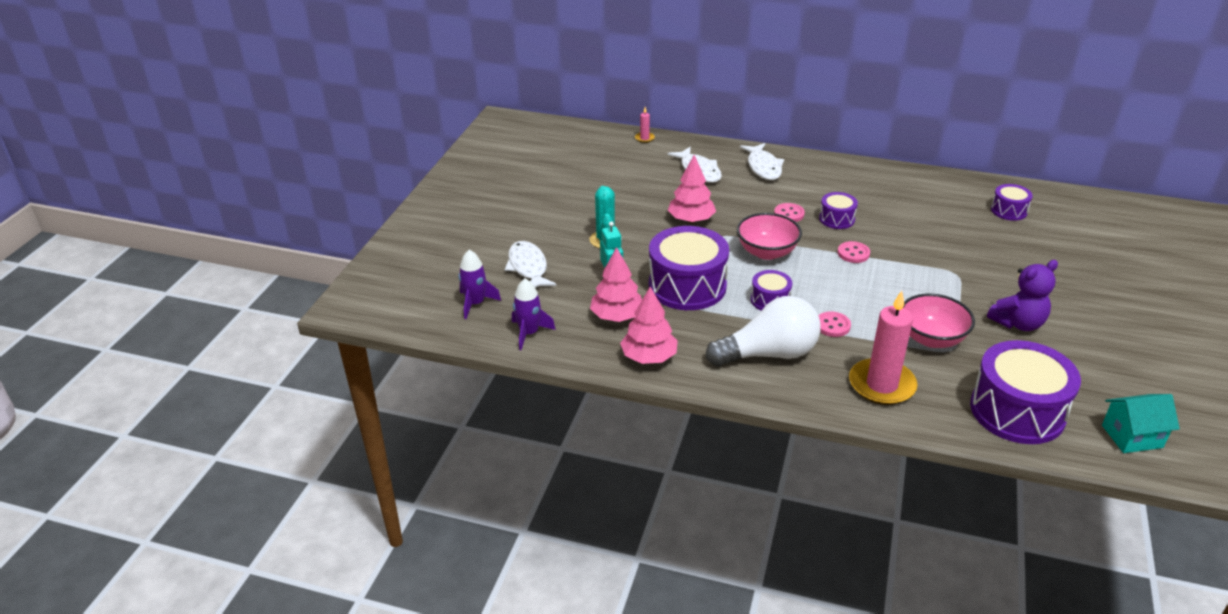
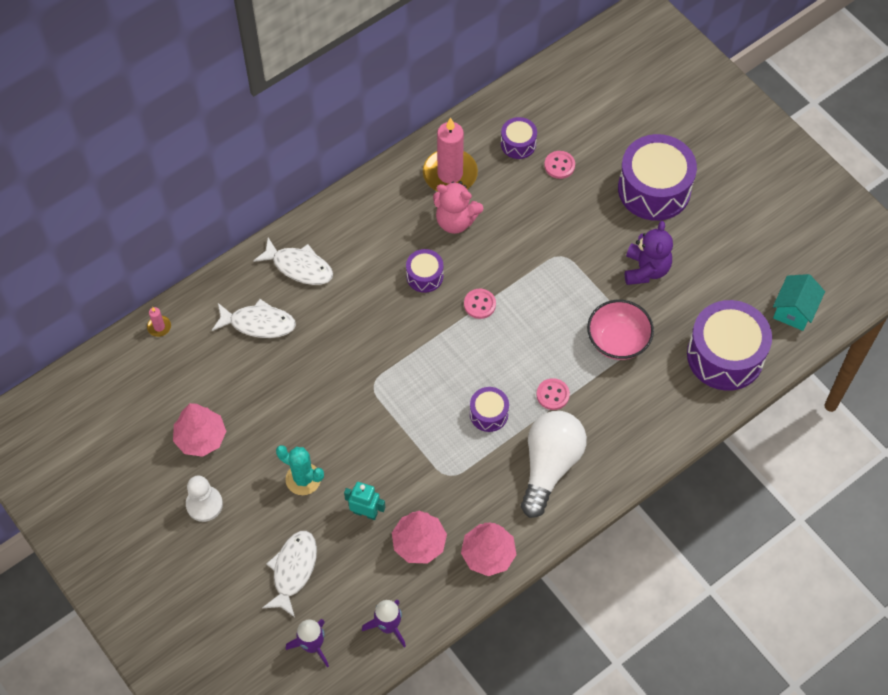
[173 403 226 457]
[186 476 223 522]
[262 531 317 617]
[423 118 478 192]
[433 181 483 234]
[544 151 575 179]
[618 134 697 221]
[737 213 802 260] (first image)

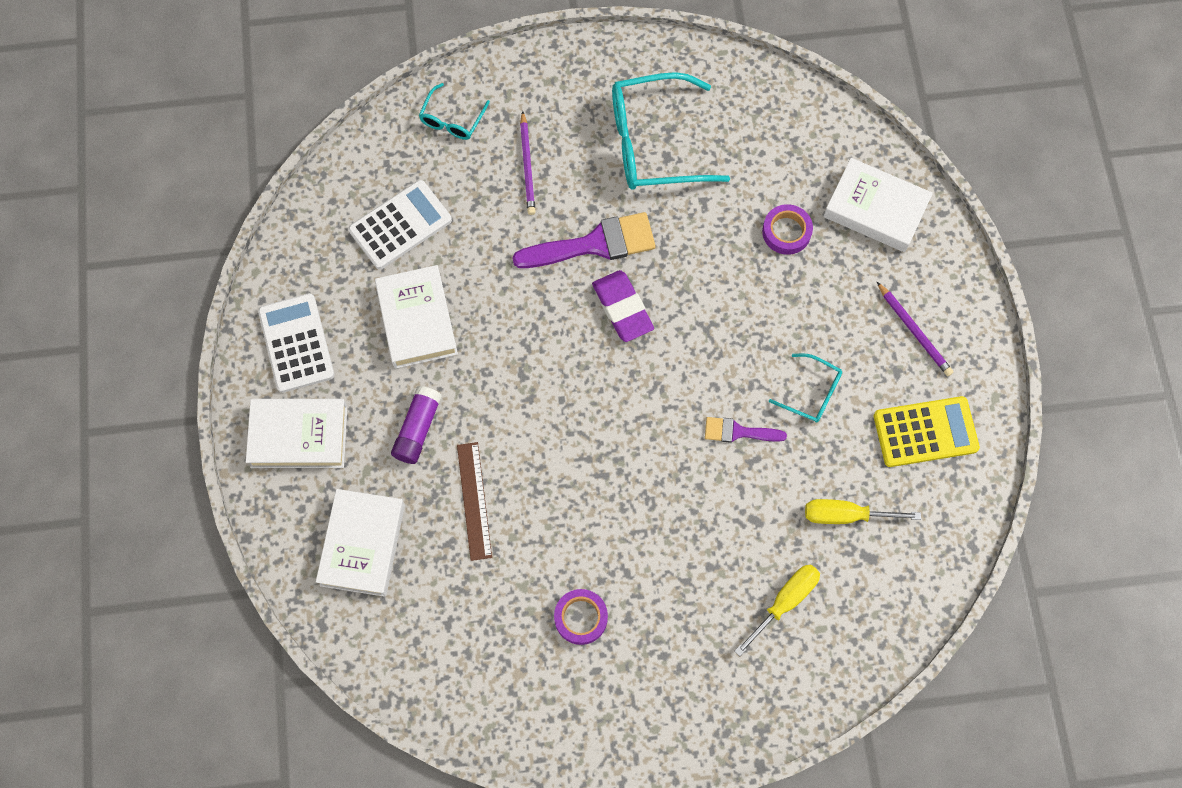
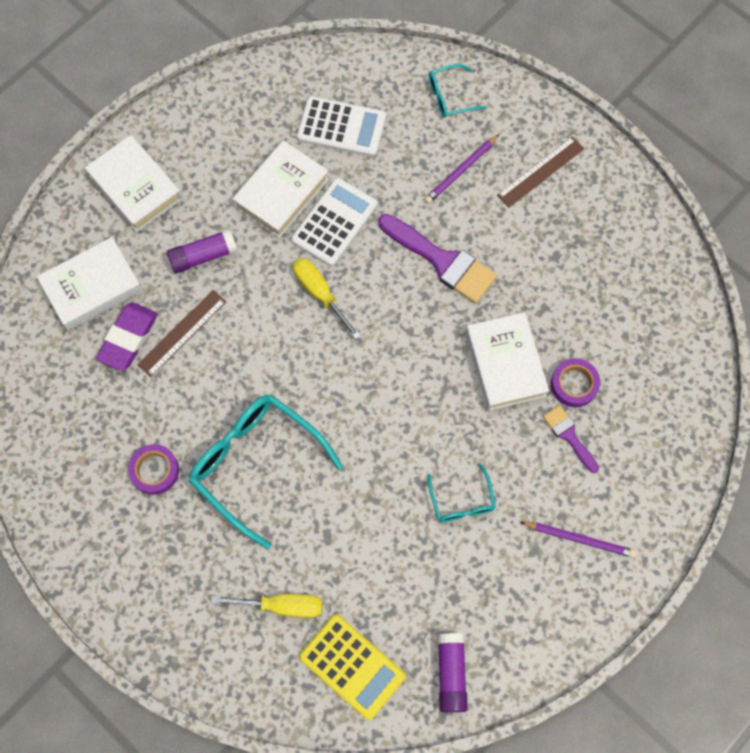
[96 302 158 371]
[189 394 343 549]
[291 178 378 266]
[293 258 361 340]
[299 614 406 720]
[437 633 468 712]
[465 312 549 411]
[497 136 584 207]
[520 522 637 558]
[543 405 599 473]

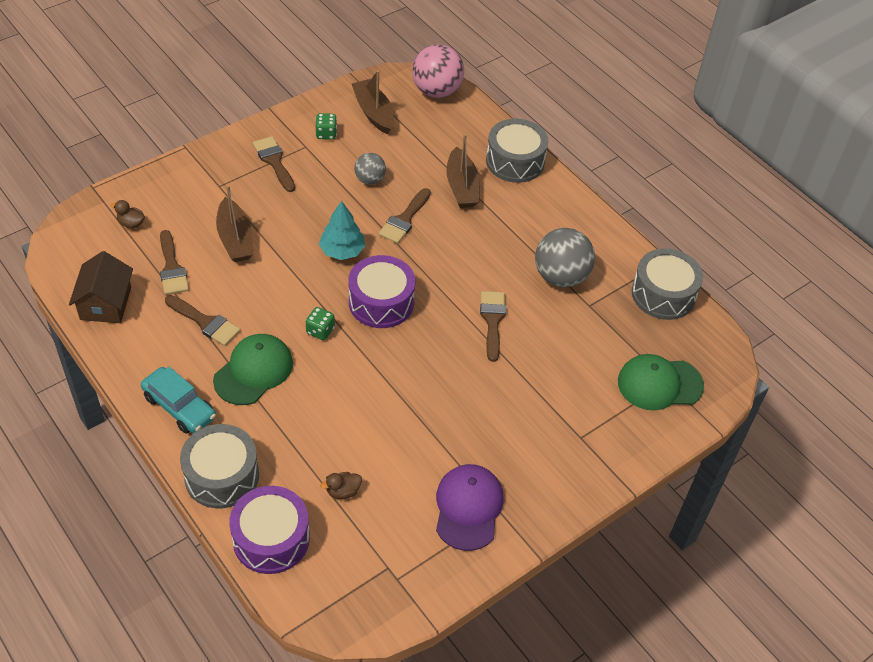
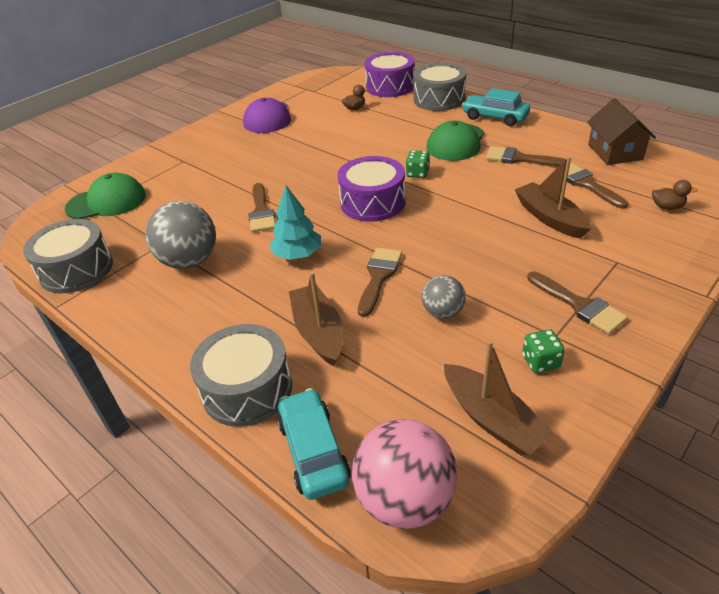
[269 185 321 260]
[277 388 351 500]

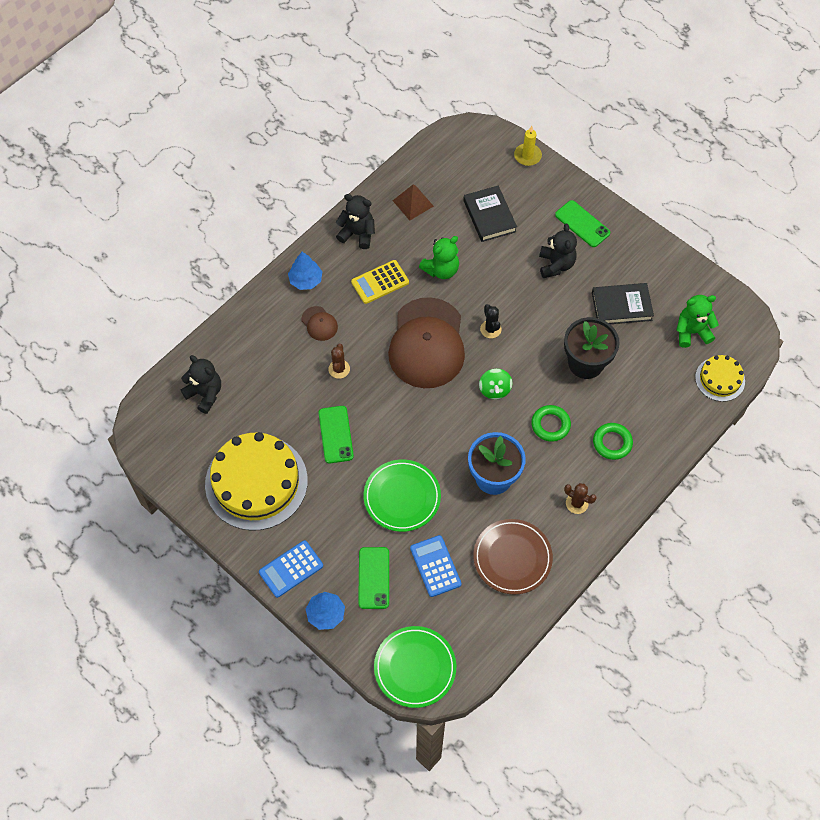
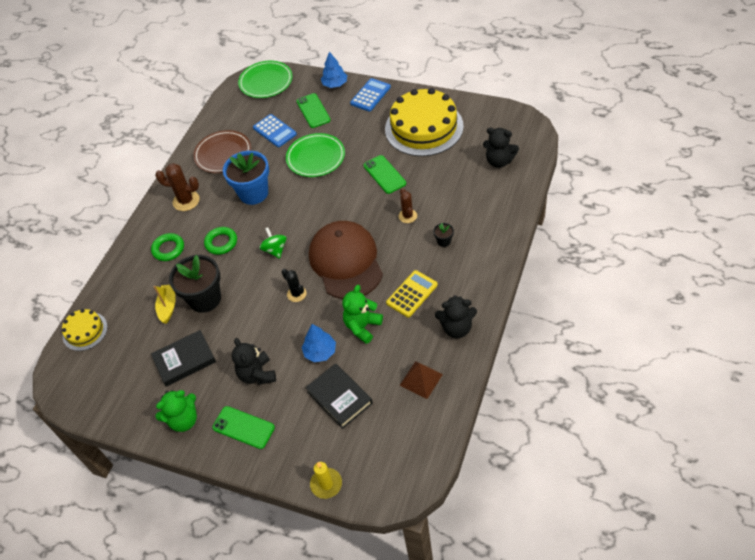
[153 285 176 324]
[155 163 200 211]
[155 390 197 432]
[302 324 336 362]
[433 223 454 247]

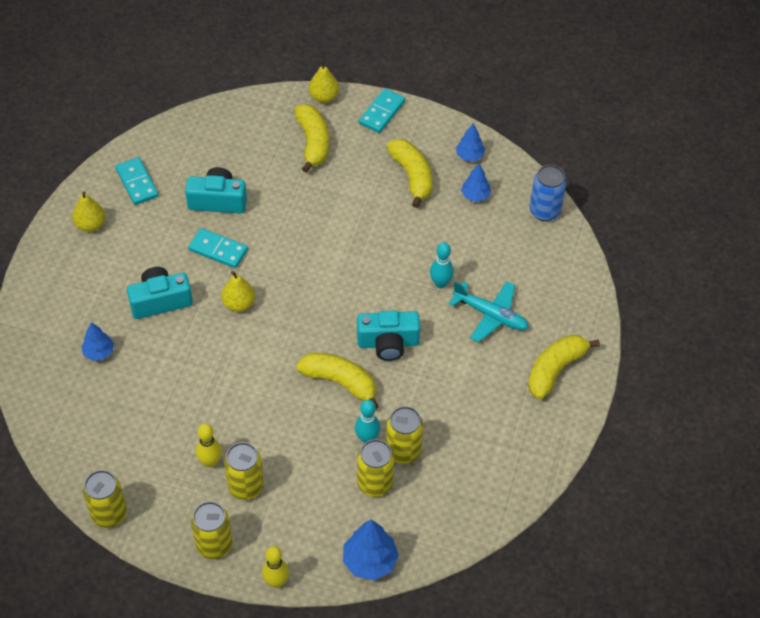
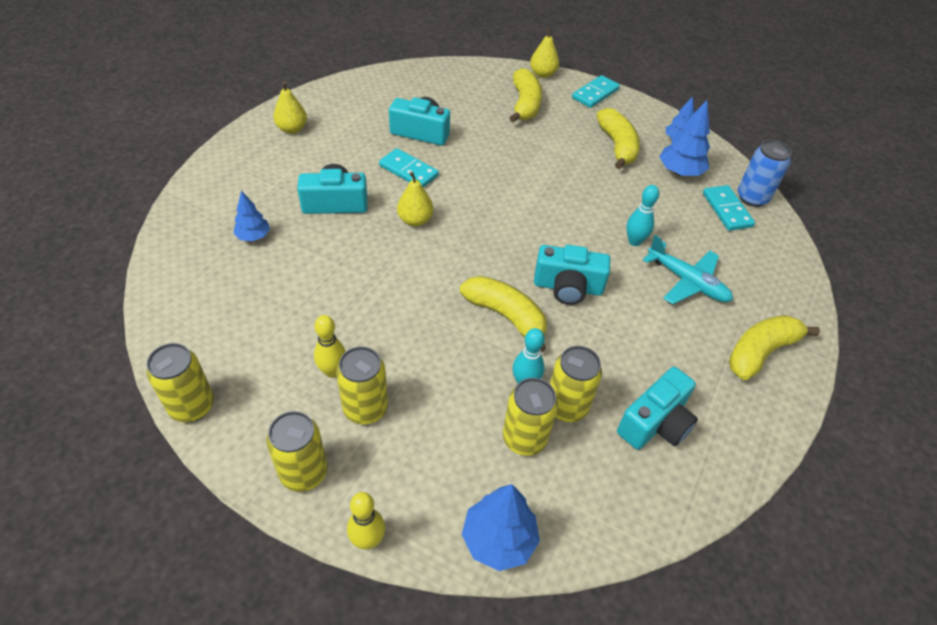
[617 367 698 450]
[660 100 710 176]
[703 185 755 231]

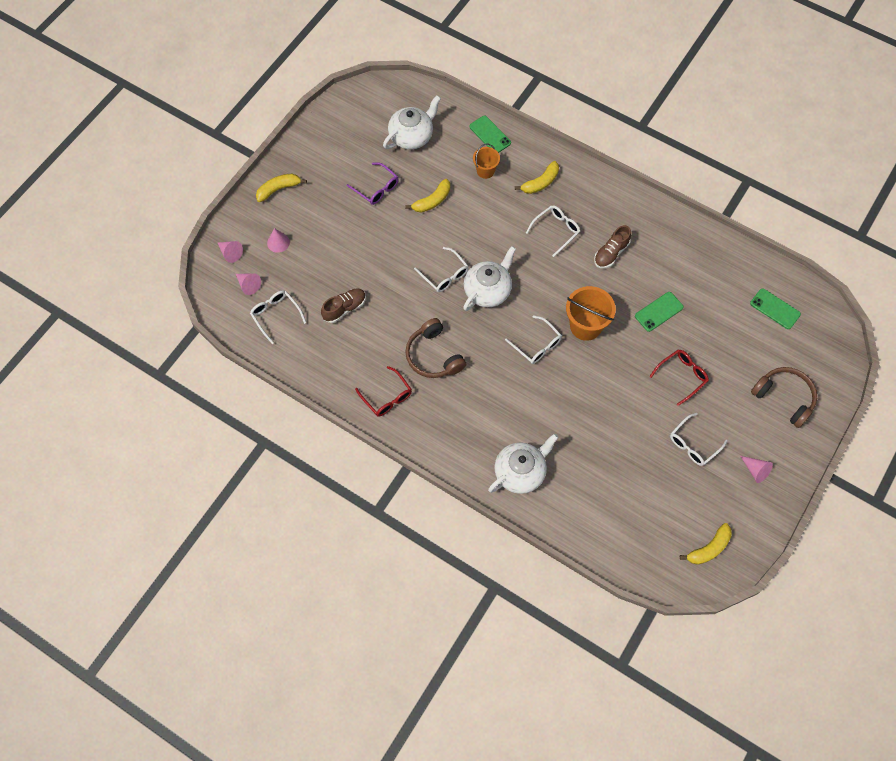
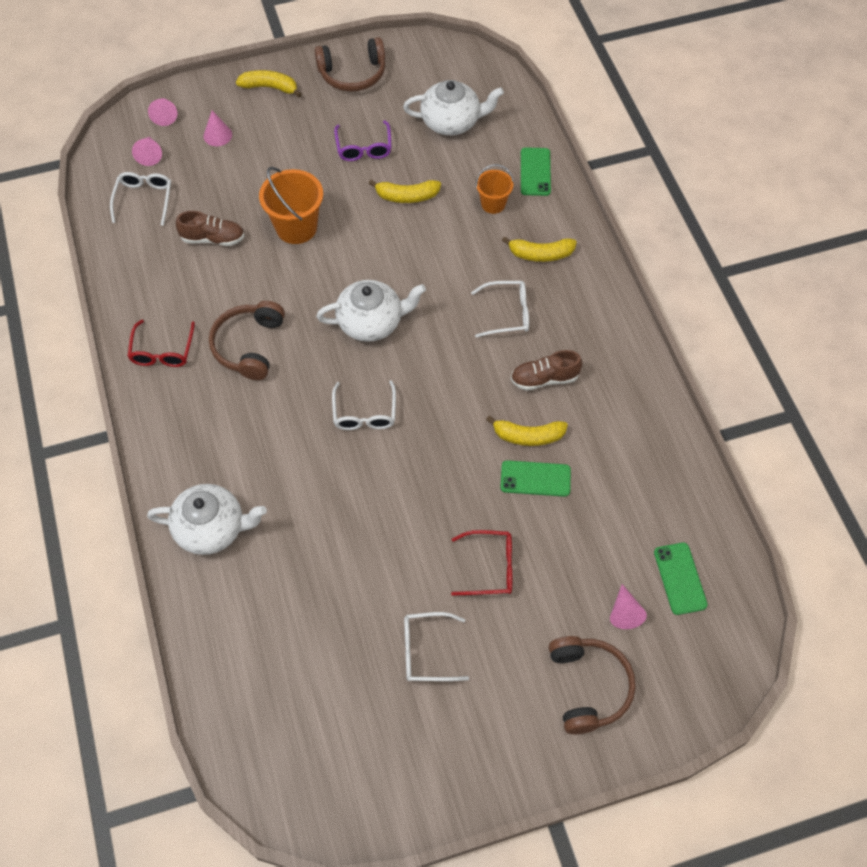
[259 167 323 244]
[314 37 385 92]
[486 416 568 446]
[610 584 647 629]
[414 247 469 292] (first image)

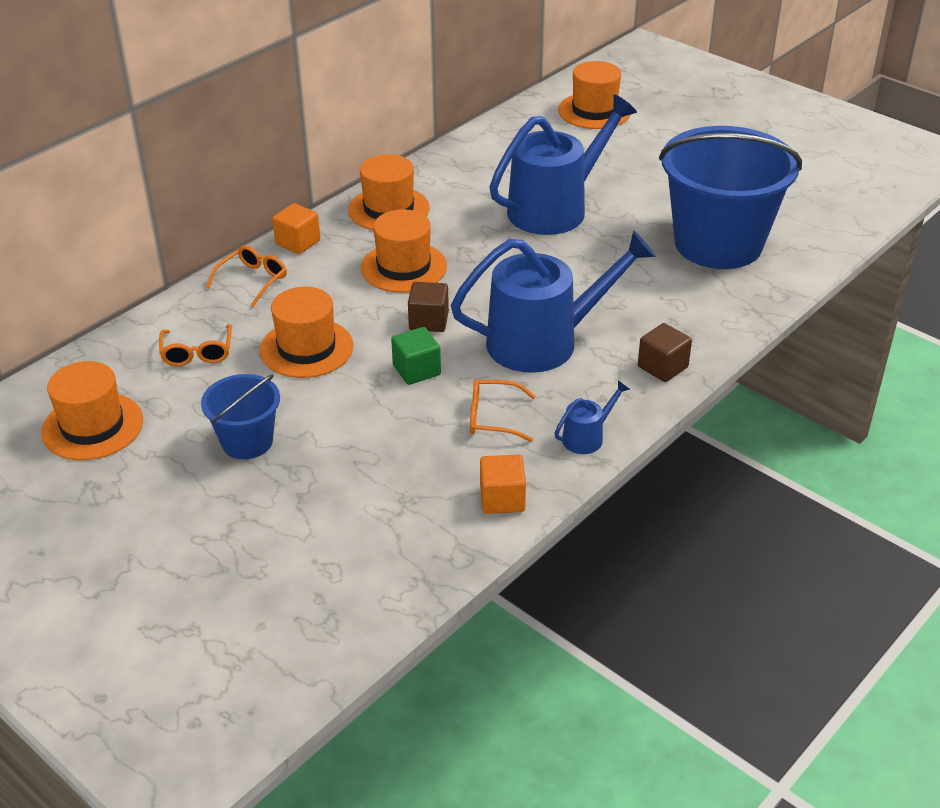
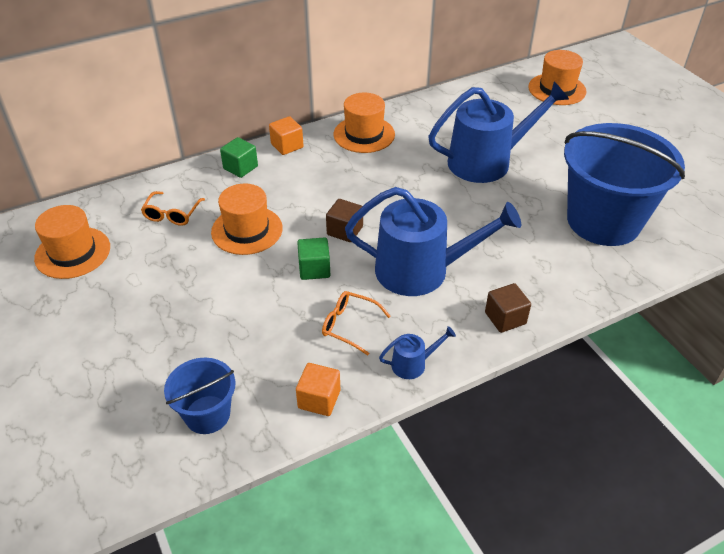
[164 358 236 434]
[220 137 258 178]
[361 209 447 293] (first image)

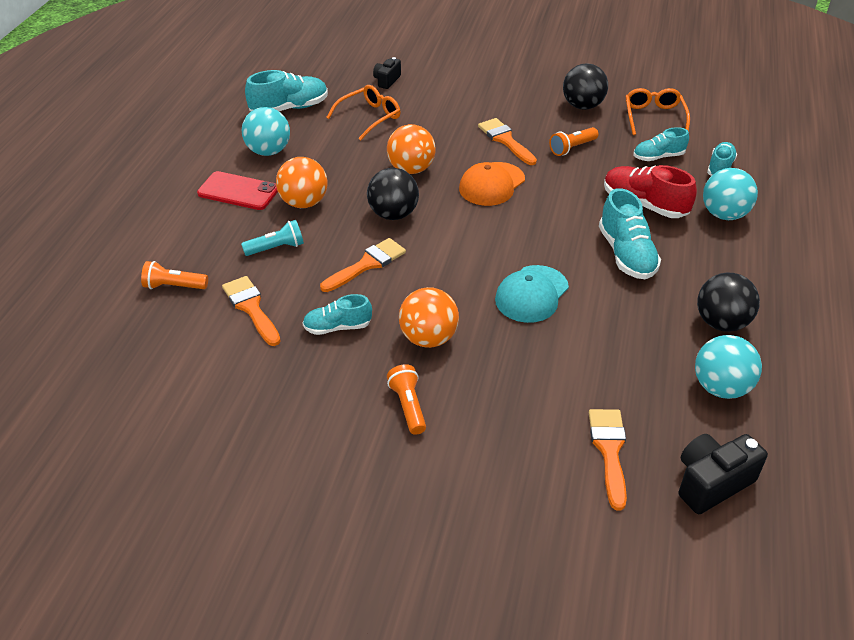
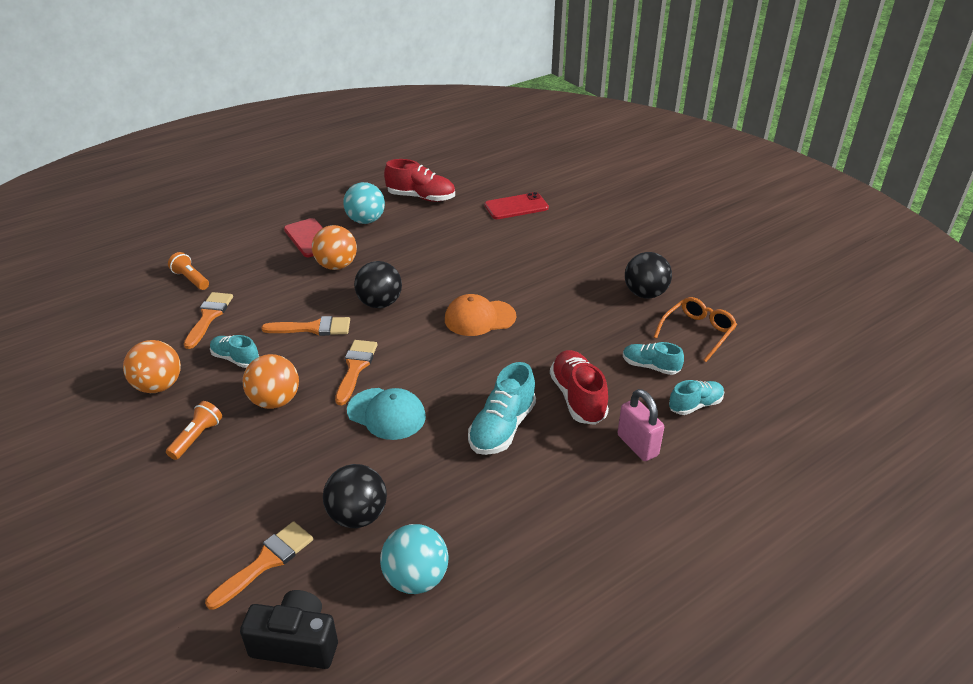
[123 340 181 393]
[323 464 387 528]
[335 340 377 405]
[347 388 426 440]
[384 159 455 202]
[484 192 549 219]
[617 389 664 461]
[241 220 304 256] (first image)
[326 85 401 140] (first image)
[549 127 599 156] (first image)

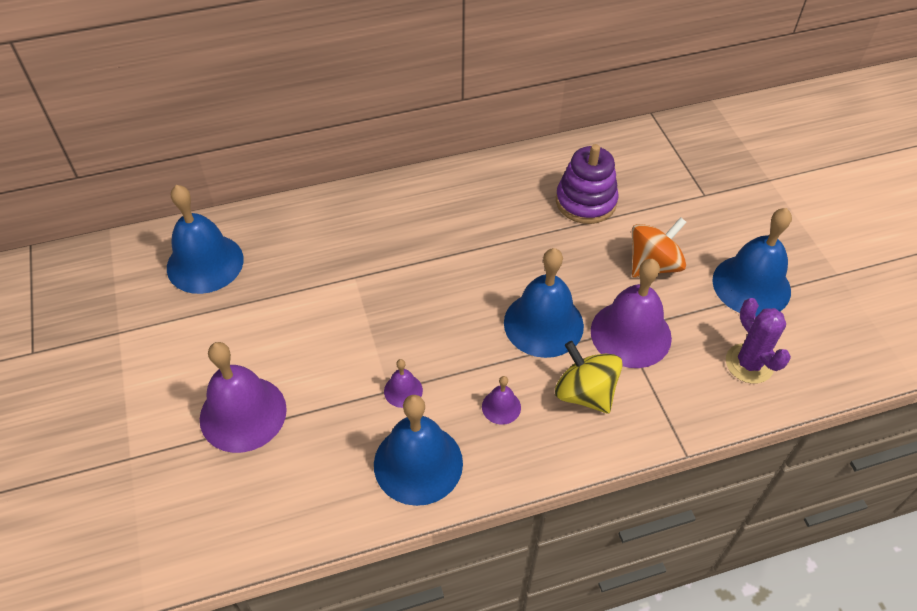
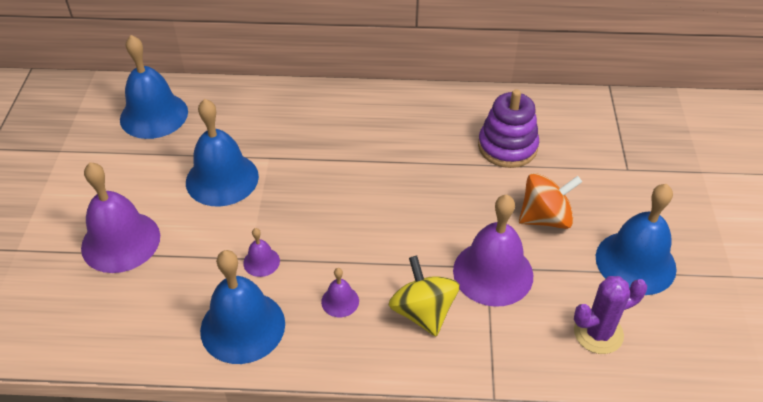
[186 99 259 207]
[574 276 647 354]

